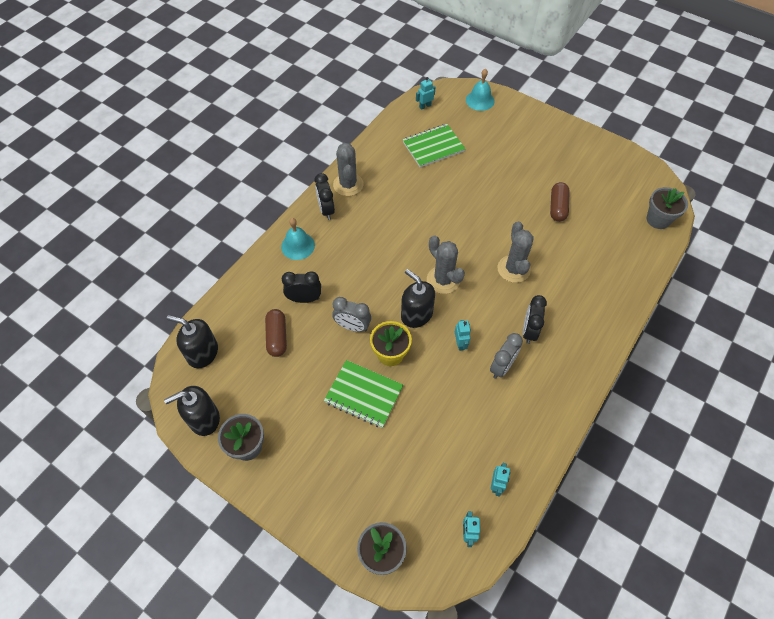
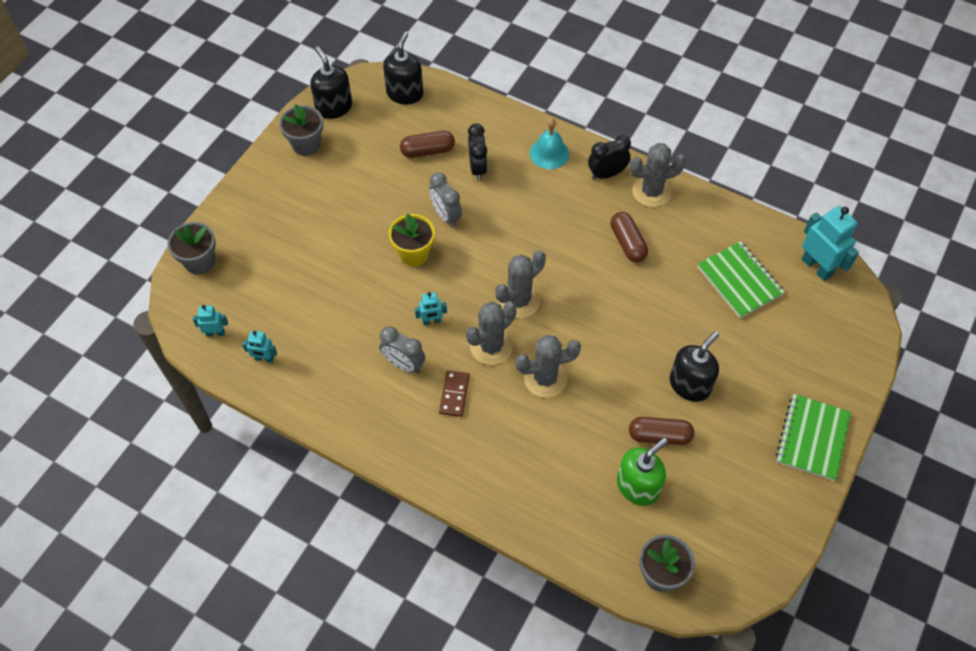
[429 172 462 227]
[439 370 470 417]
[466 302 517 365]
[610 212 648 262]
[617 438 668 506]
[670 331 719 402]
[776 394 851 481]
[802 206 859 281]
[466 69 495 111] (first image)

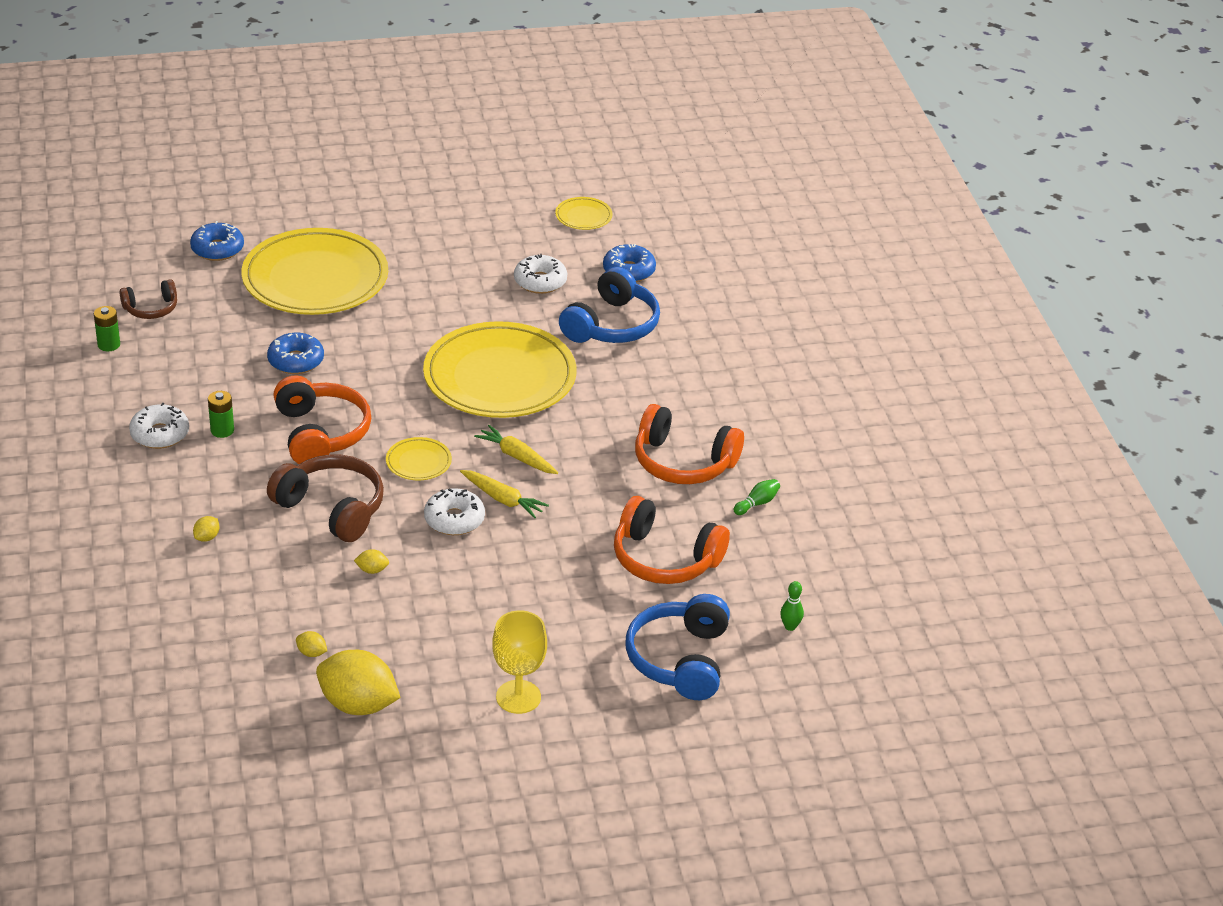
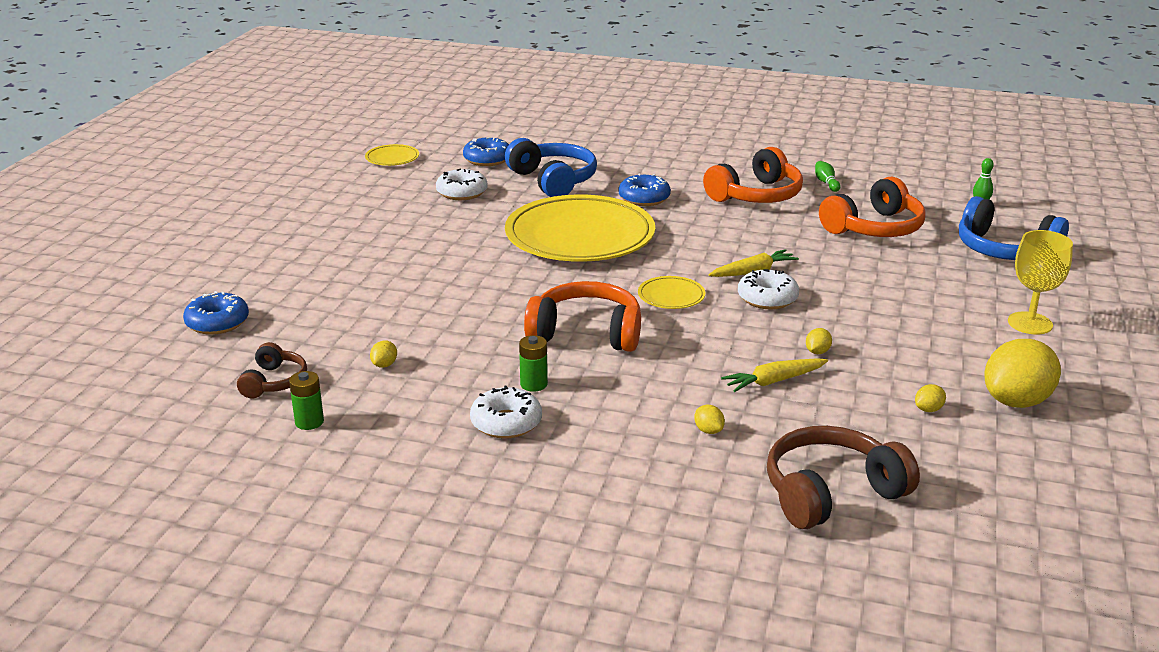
[370 340 397 368]
[619 173 671 206]
[721 358 828 392]
[767 426 920 529]
[242 228 388 315] (first image)

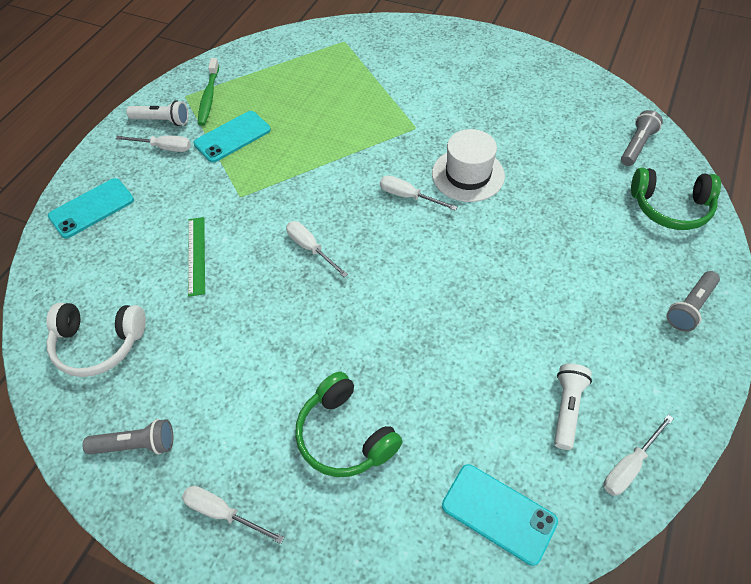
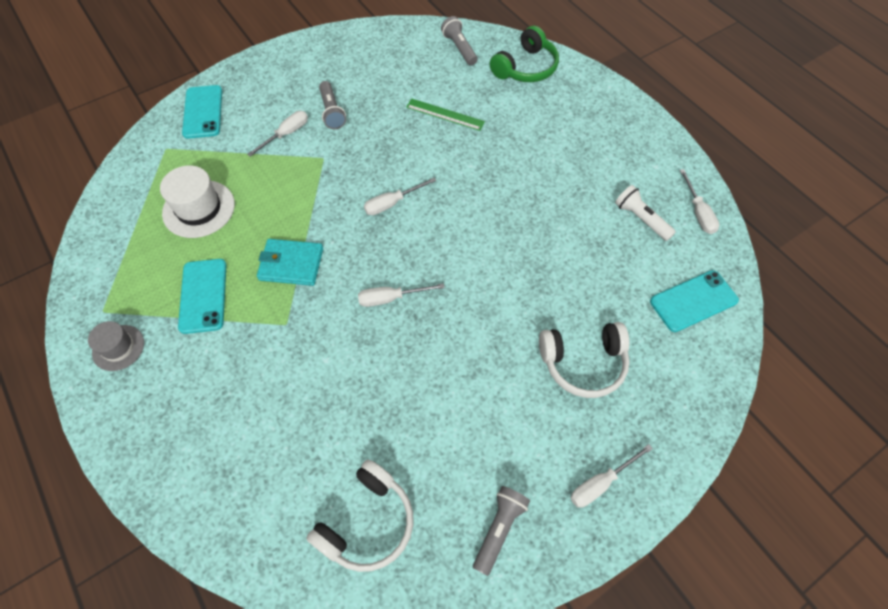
[88 321 144 371]
[160 165 235 238]
[182 85 222 139]
[247 111 308 157]
[257 239 323 286]
[319 81 346 129]
[406 98 485 131]
[539 322 630 398]
[198 58 219 126] (first image)

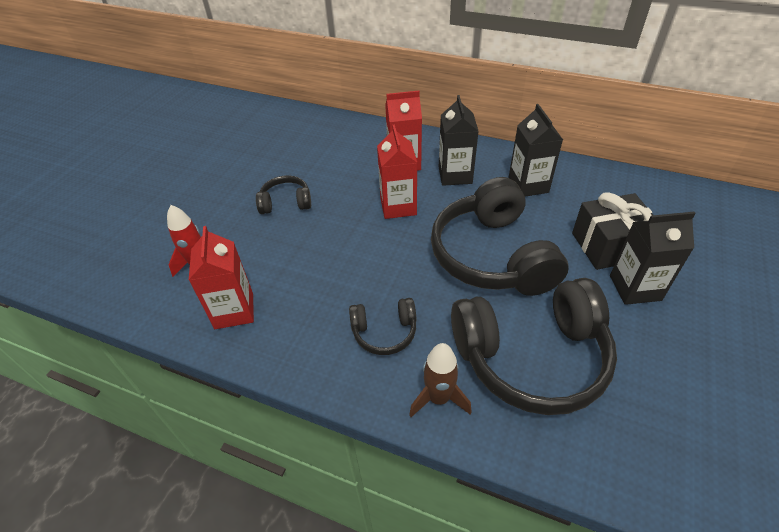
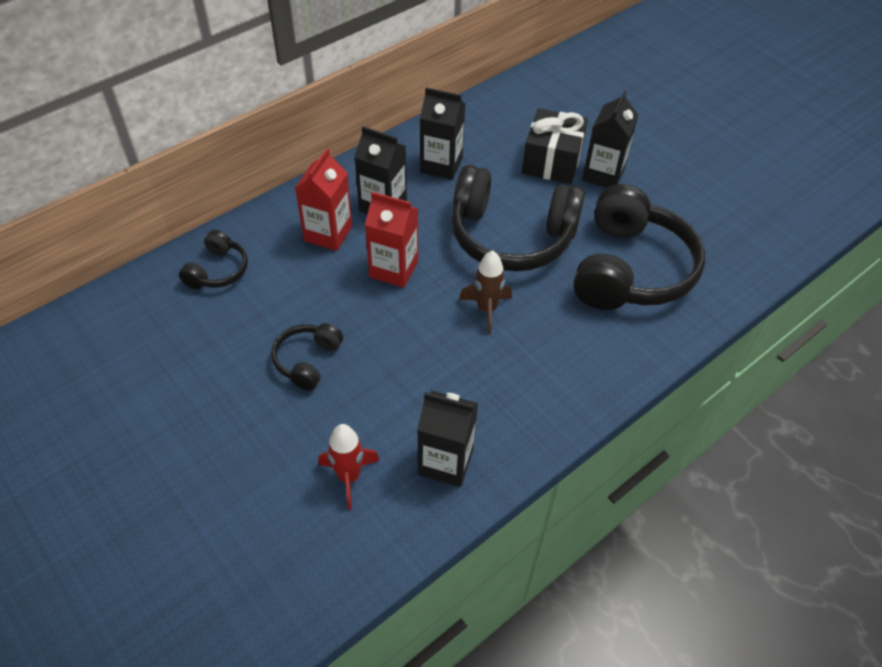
[179 230 248 289]
[417 391 478 487]
[459 250 512 334]

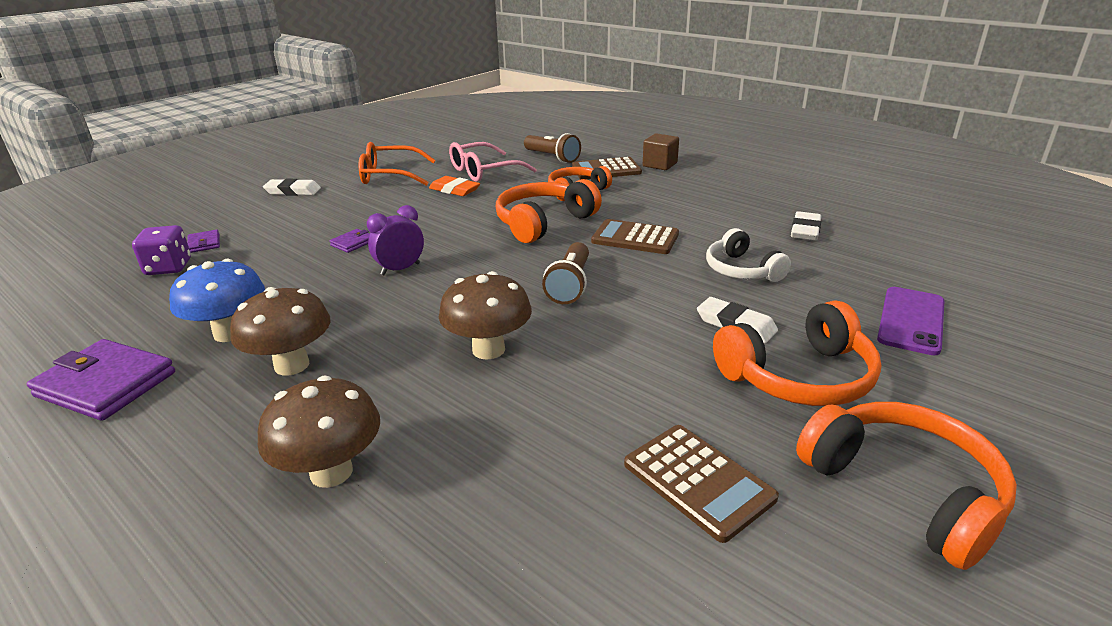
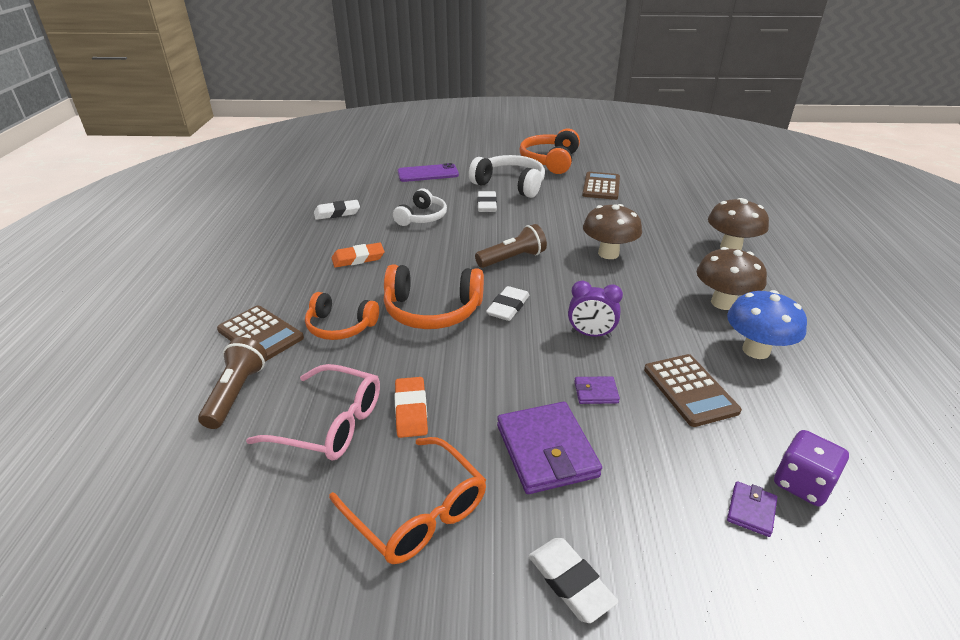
[332 242 385 268]
[469 155 545 198]
[486 286 529 321]
[497 402 602 494]
[644 354 742 427]
[643 133 679 170] (first image)

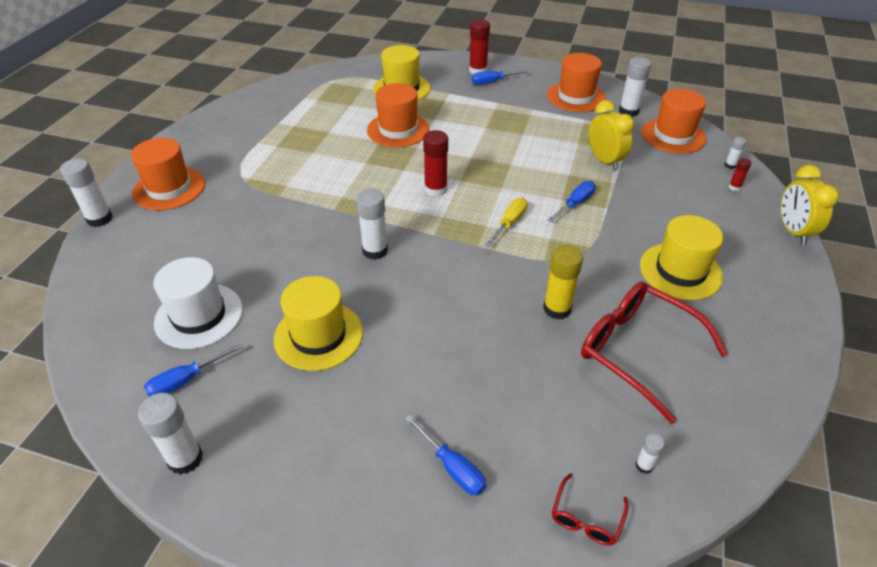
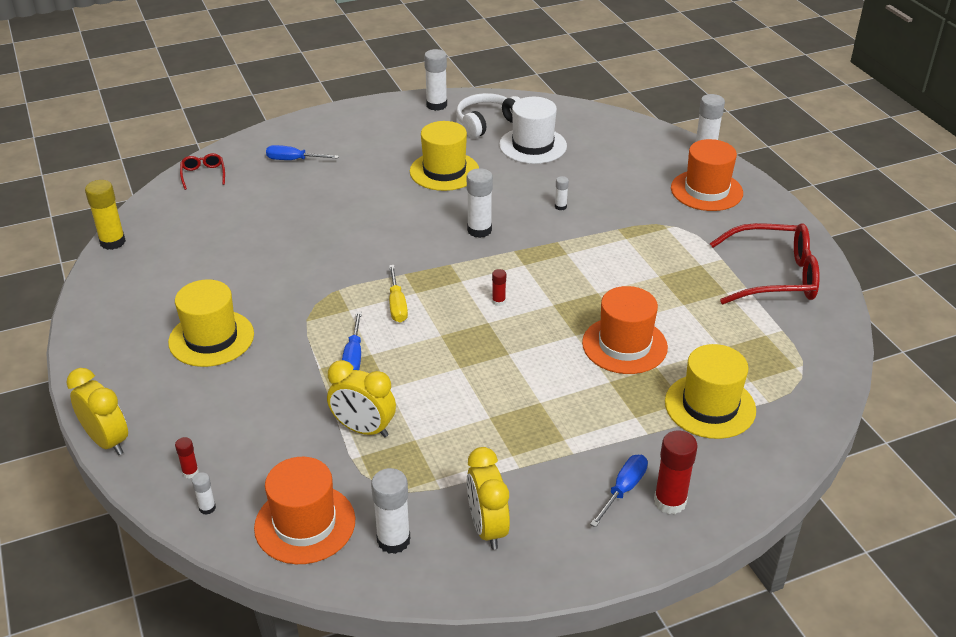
[85 180 126 250]
[456 93 520 138]
[467 447 510 550]
[492 269 506 306]
[555 176 569 210]
[710 223 820 304]

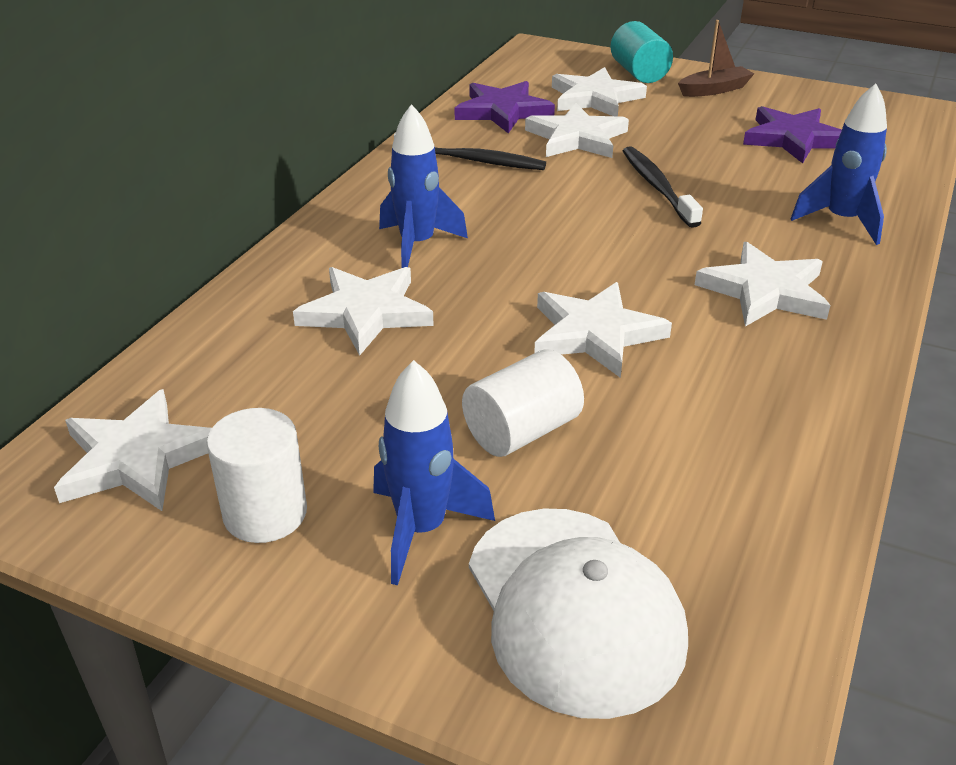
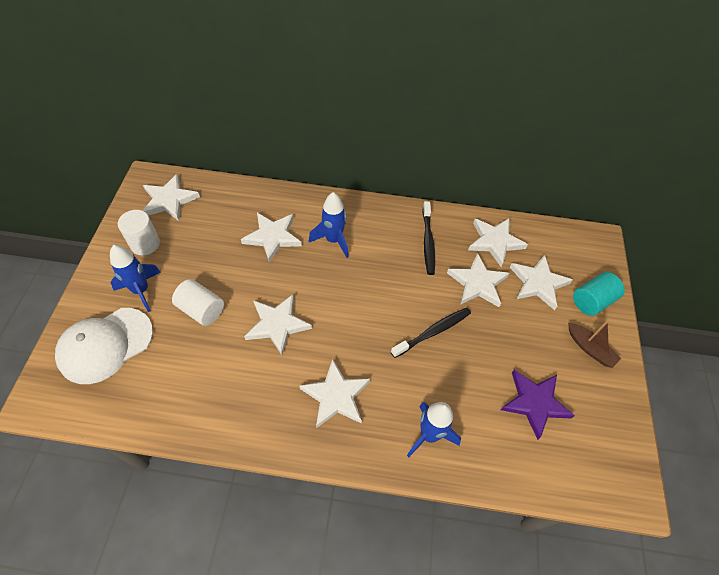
[468 218 528 267]

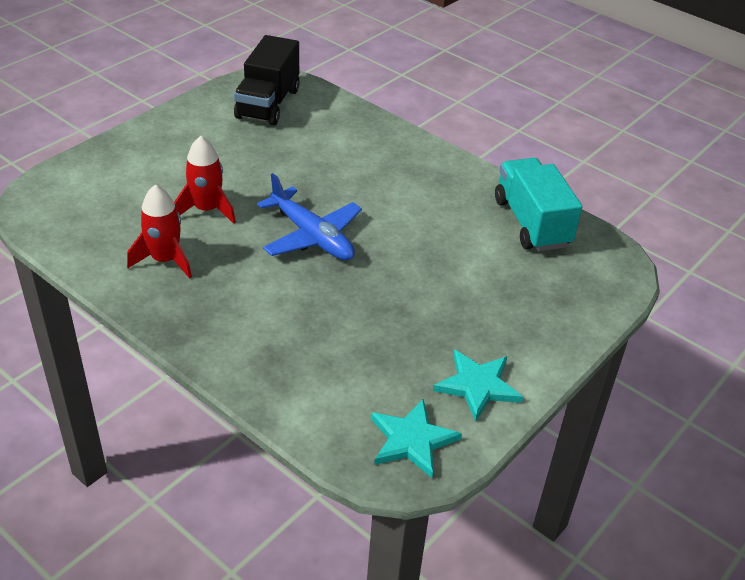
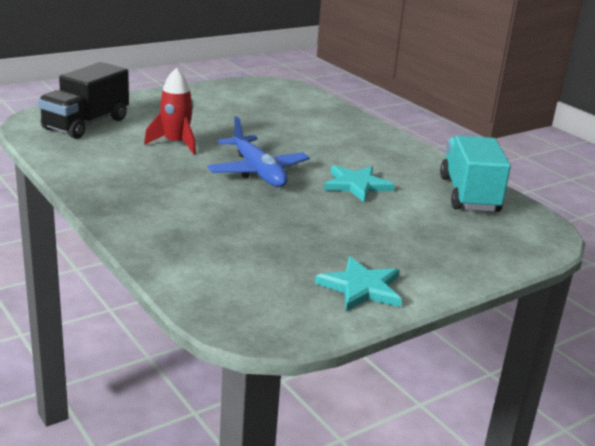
[38 62 129 139]
[324 165 395 202]
[127 184 192 279] (first image)

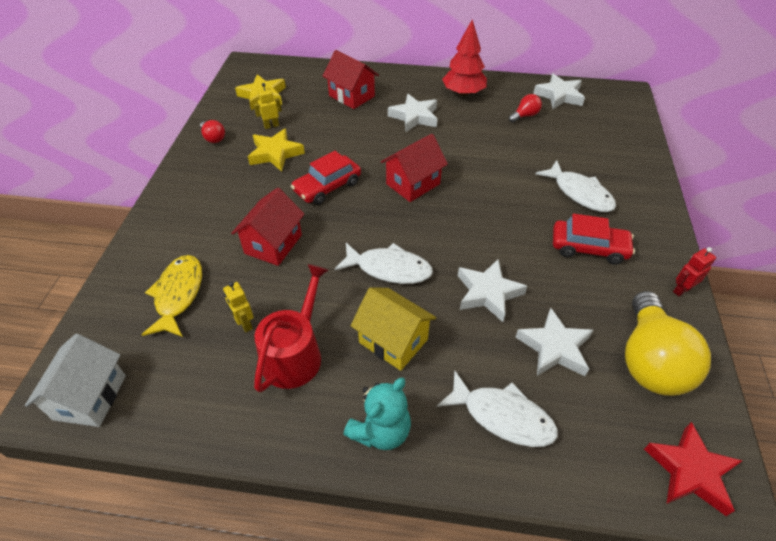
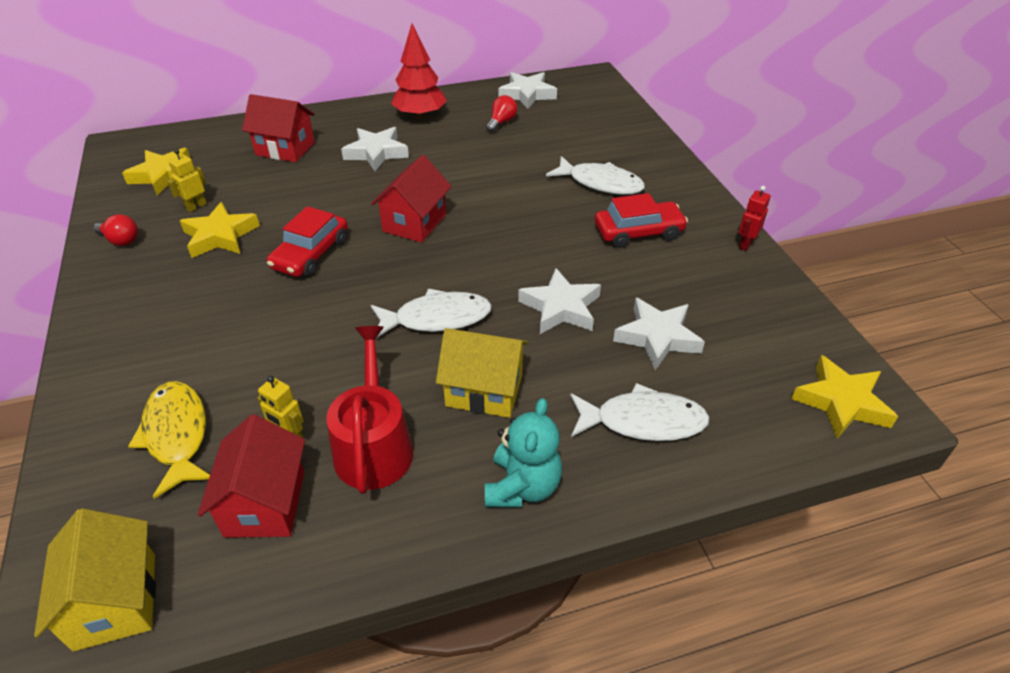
[34 508 156 651]
[198 414 305 538]
[791 355 898 439]
[625 291 711 396] (first image)

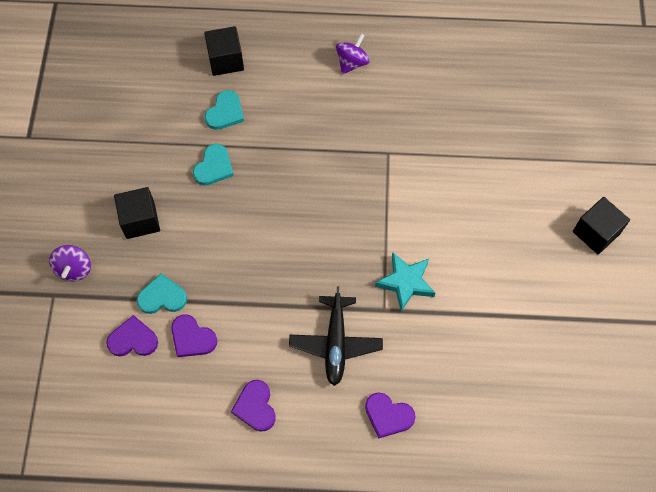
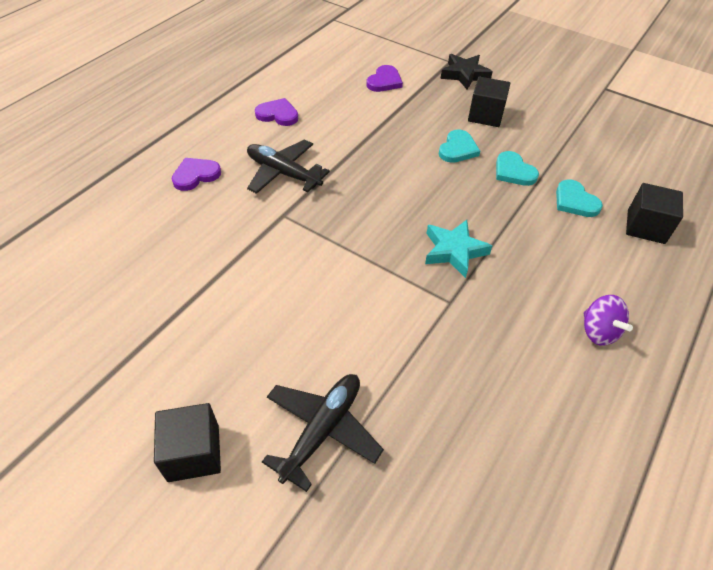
[262 374 384 492]
[425 220 492 278]
[439 129 480 163]
[441 54 493 90]
[171 315 217 357] (first image)

